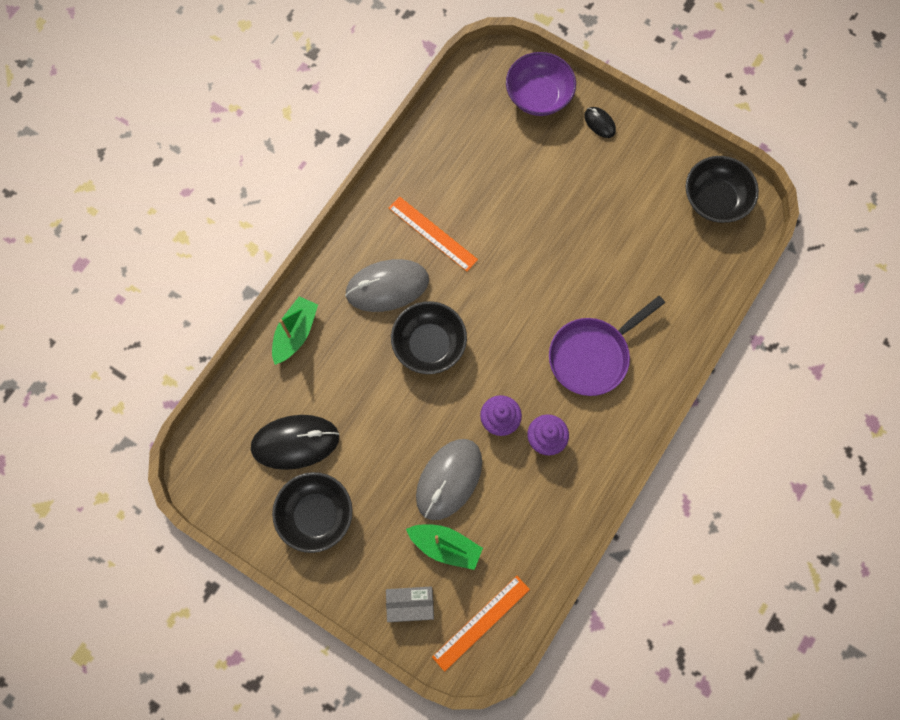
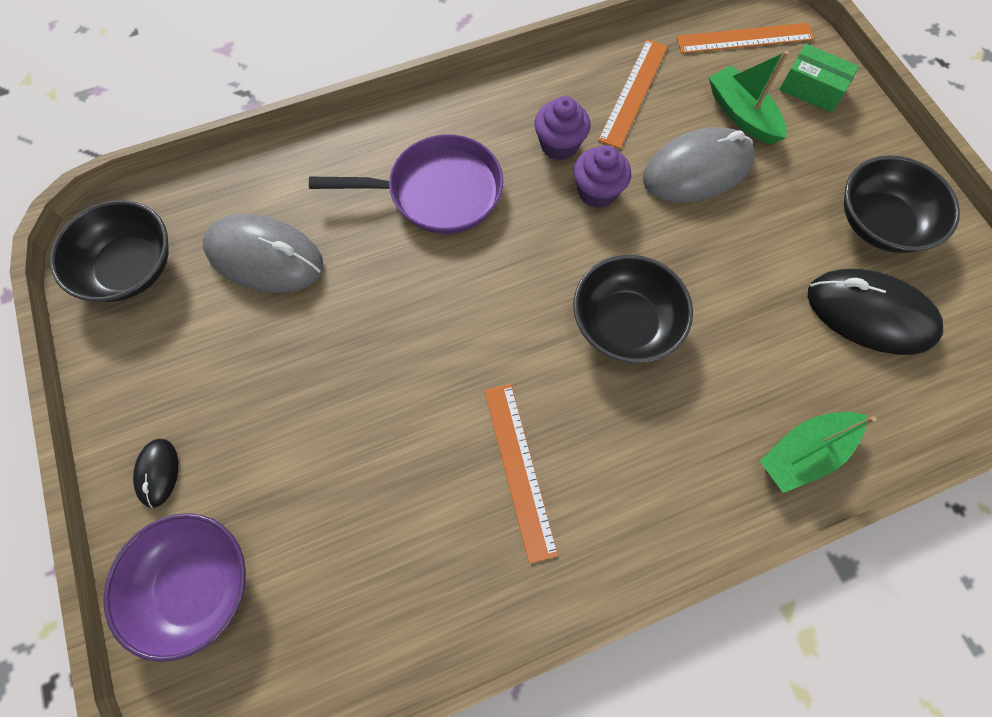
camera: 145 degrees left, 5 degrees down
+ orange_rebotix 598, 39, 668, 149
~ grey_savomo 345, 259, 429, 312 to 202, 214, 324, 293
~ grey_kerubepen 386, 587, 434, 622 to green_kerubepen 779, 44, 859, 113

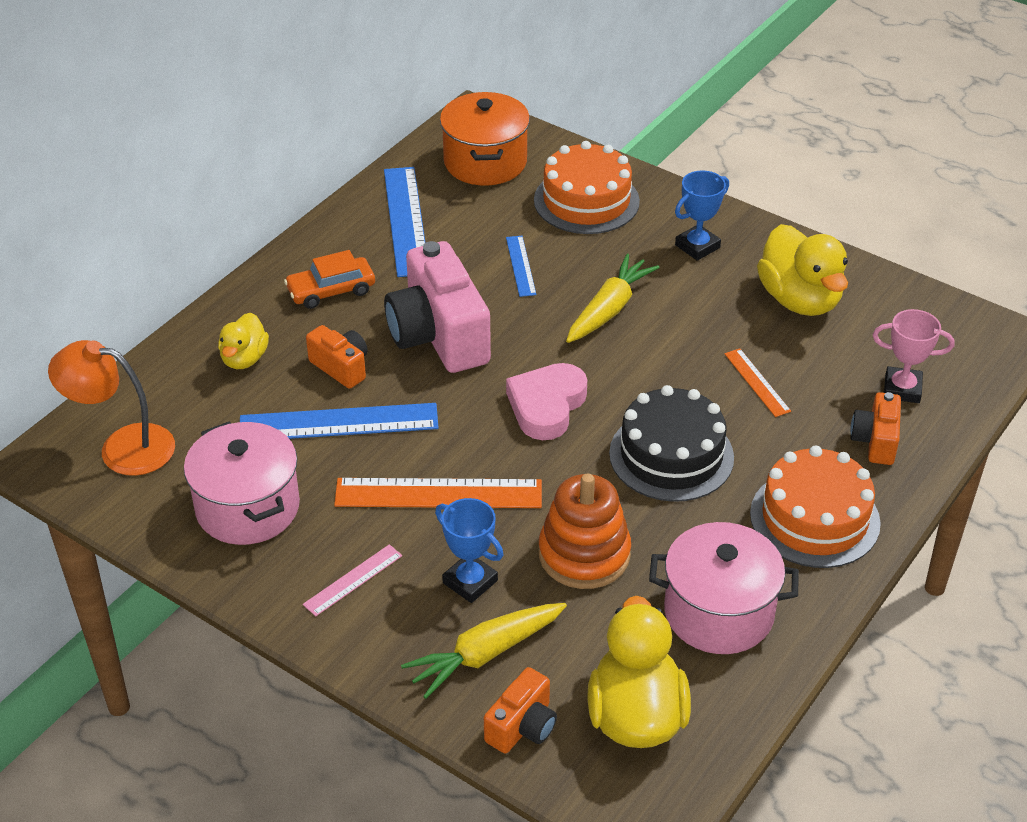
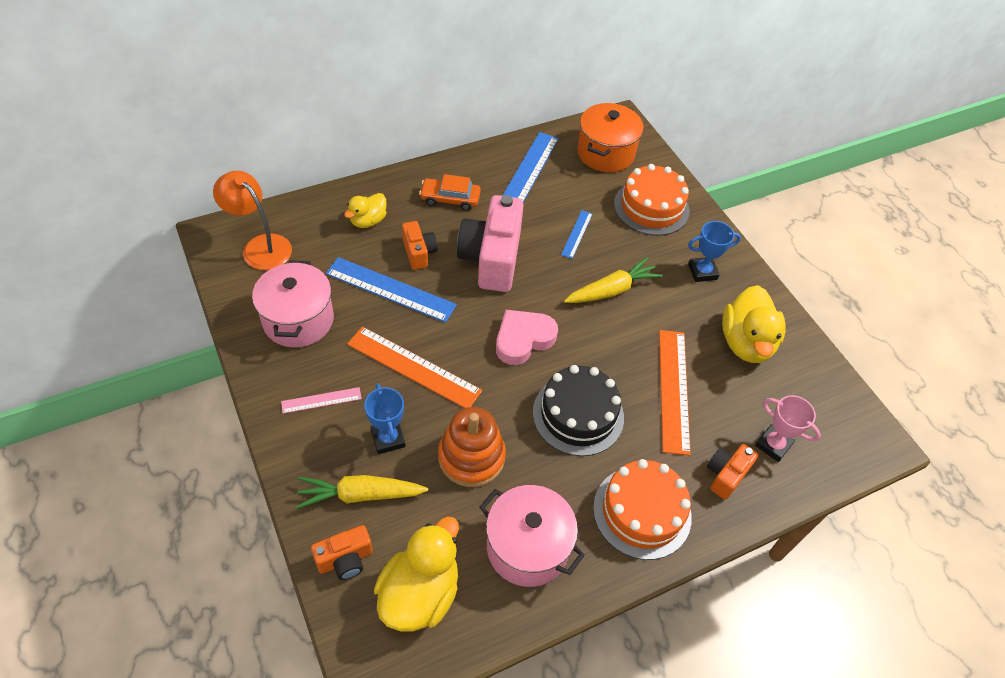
camera: 25 degrees right, 10 degrees up
~ orange_rebotix 725, 348, 791, 417 = 659, 330, 691, 455 x1.91

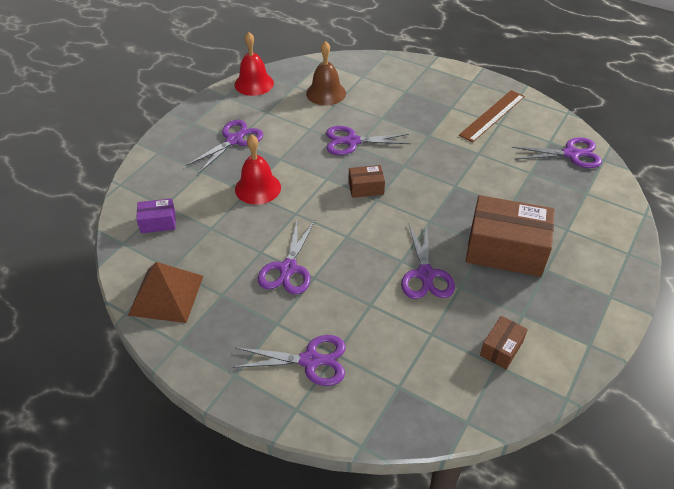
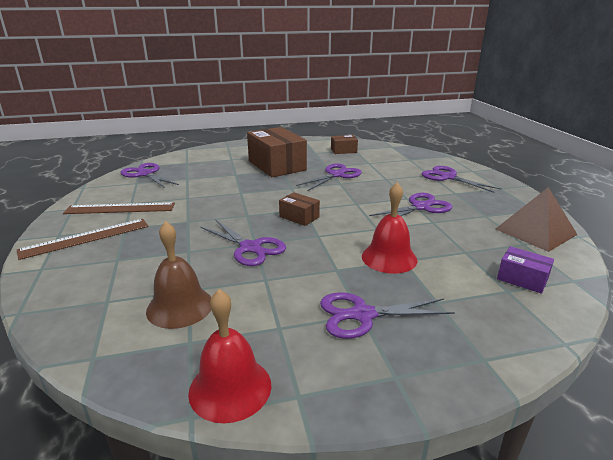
camera: 135 degrees left, 20 degrees down
+ brown_rebotix 17, 219, 148, 260

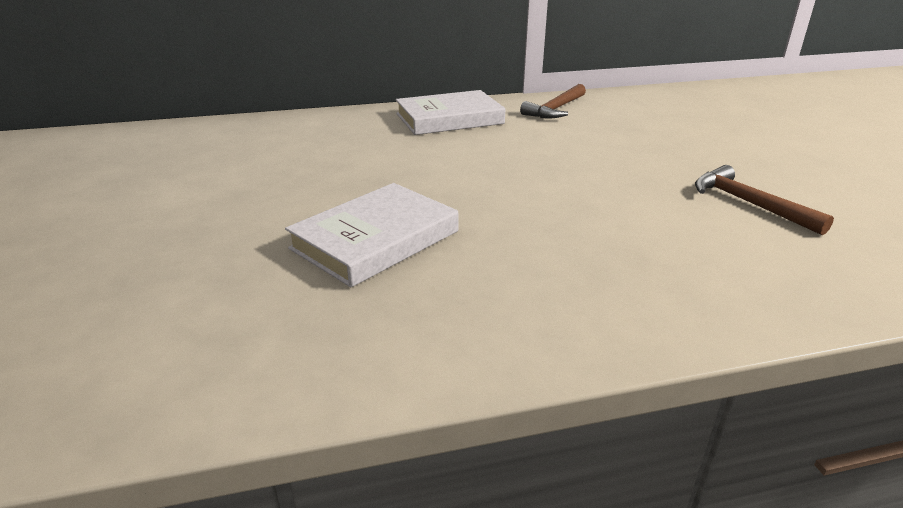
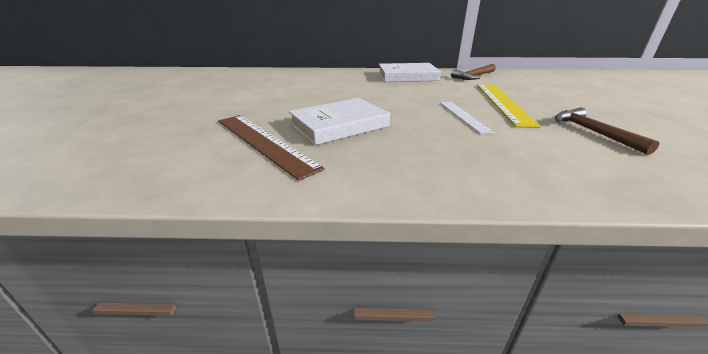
camera: 15 degrees right, 0 degrees up
+ brown_rebotix 218, 115, 325, 181
+ white_rebotix 440, 102, 494, 134
+ yellow_rebotix 477, 84, 541, 128

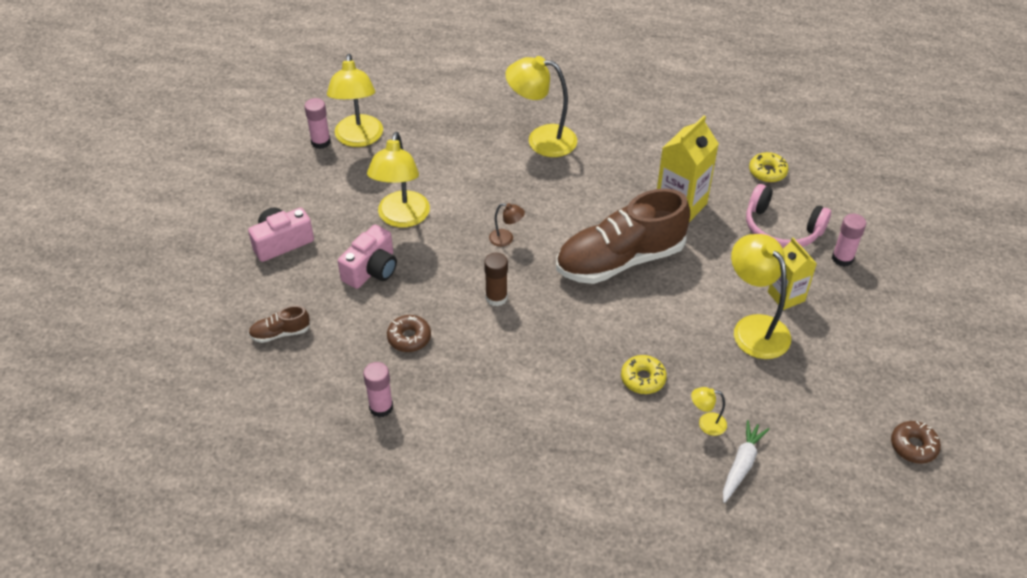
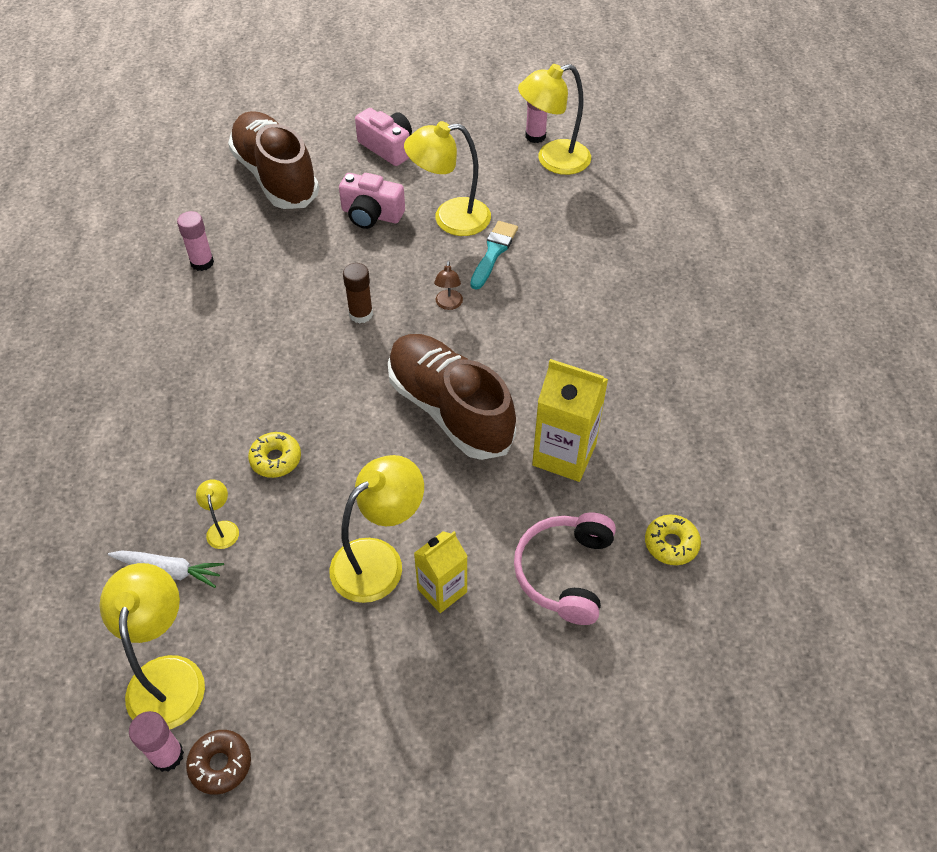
camera: 75 degrees right, 5 degrees up
- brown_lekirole 387, 315, 431, 352
+ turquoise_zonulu 470, 221, 518, 289
~ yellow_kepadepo 505, 56, 577, 157 to 100, 563, 205, 729
~ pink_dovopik 832, 214, 866, 267 to 129, 711, 184, 772
~ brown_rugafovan 248, 306, 310, 343 = 228, 111, 319, 209 x2.45

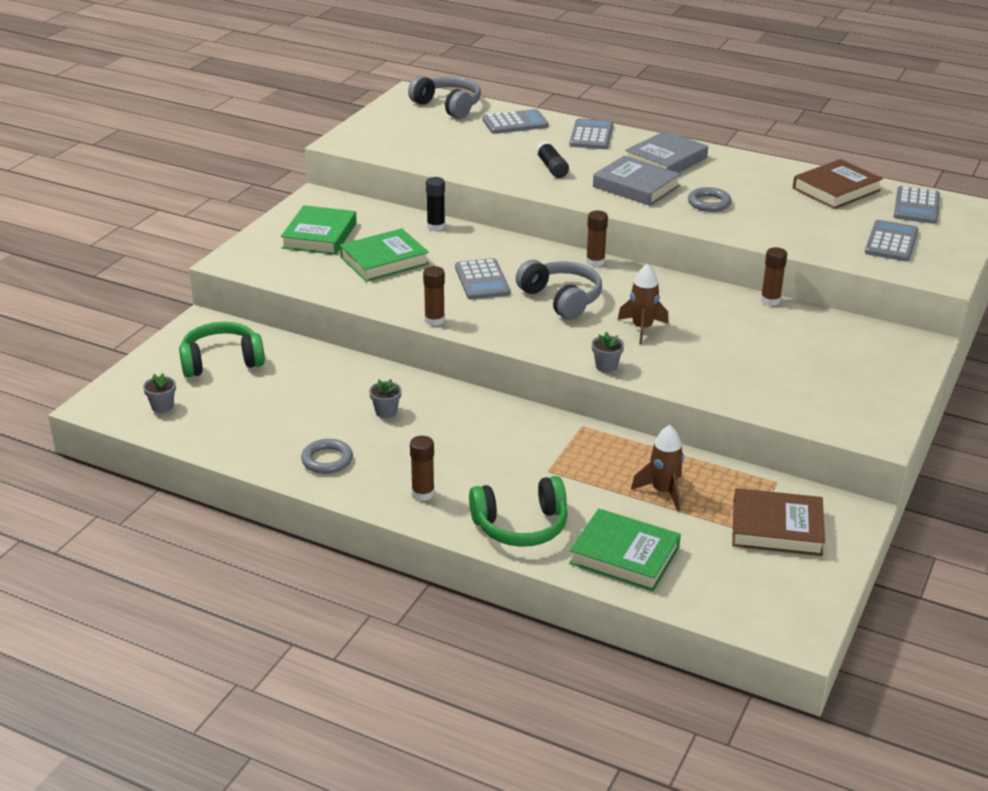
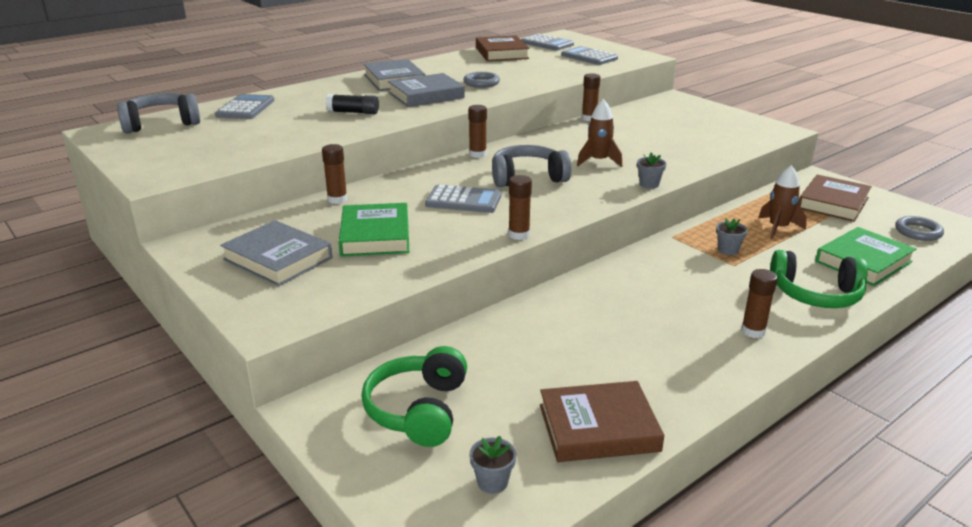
camera: 65 degrees left, 5 degrees down
- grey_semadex 569, 118, 613, 149
+ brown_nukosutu 540, 381, 664, 462
~ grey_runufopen 301, 439, 353, 474 to 895, 216, 944, 241
~ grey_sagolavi 369, 379, 401, 418 to 716, 218, 748, 255
~ green_nukosutu 281, 205, 357, 255 to grey_nukosutu 220, 220, 332, 286
~ black_dovopik 426, 177, 445, 231 to brown_dovopik 322, 144, 347, 204
~ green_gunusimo 469, 476, 568, 547 = 770, 250, 868, 308 90 degrees clockwise

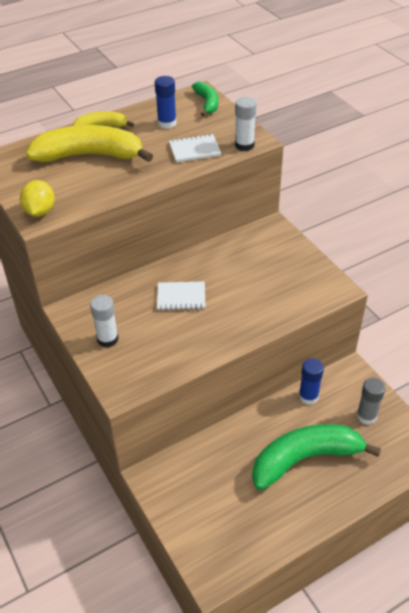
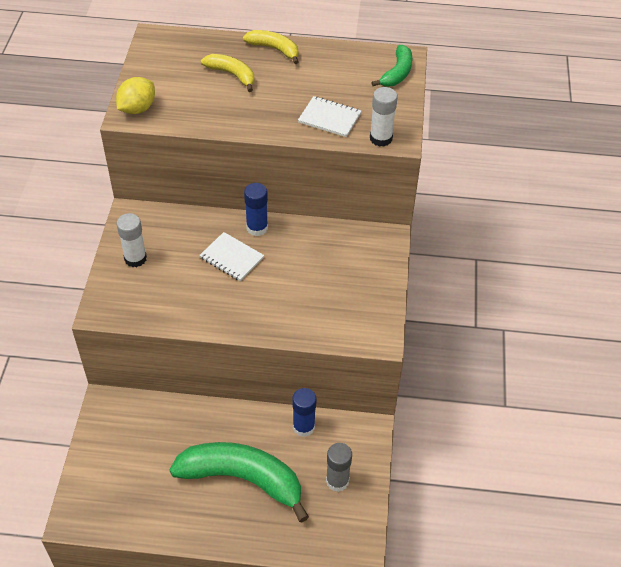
camera: 35 degrees right, 5 degrees up
~ blue_dovopik 155, 76, 177, 129 to 244, 183, 268, 236
~ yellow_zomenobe 26, 125, 153, 162 = 201, 54, 254, 92 x0.51

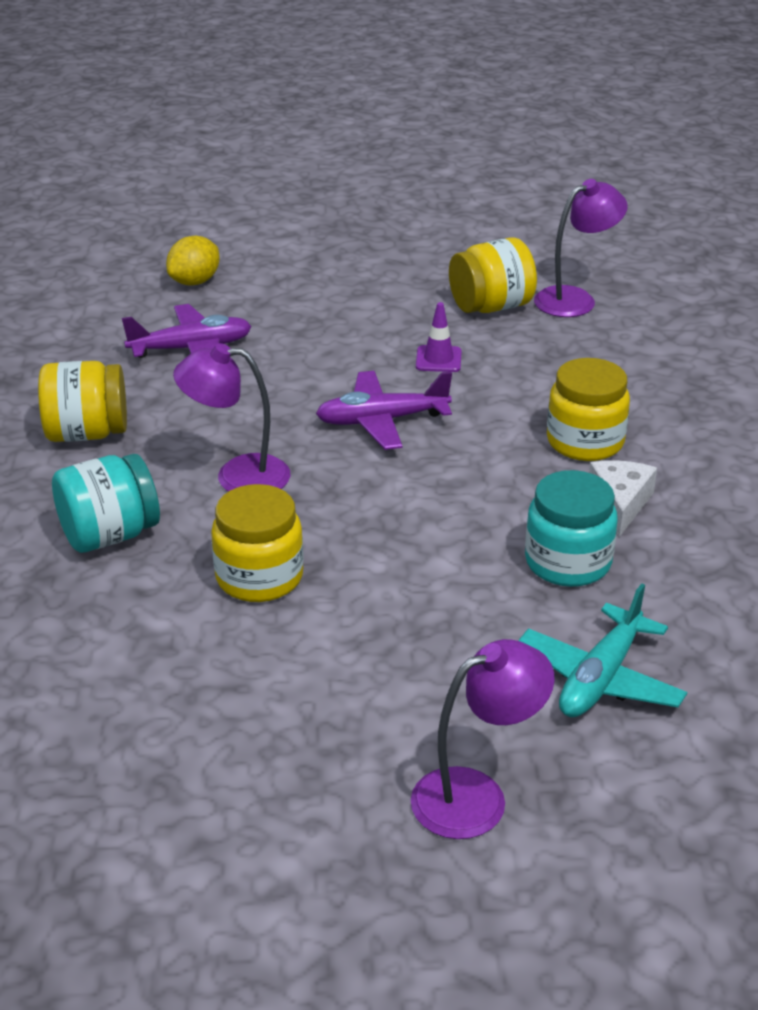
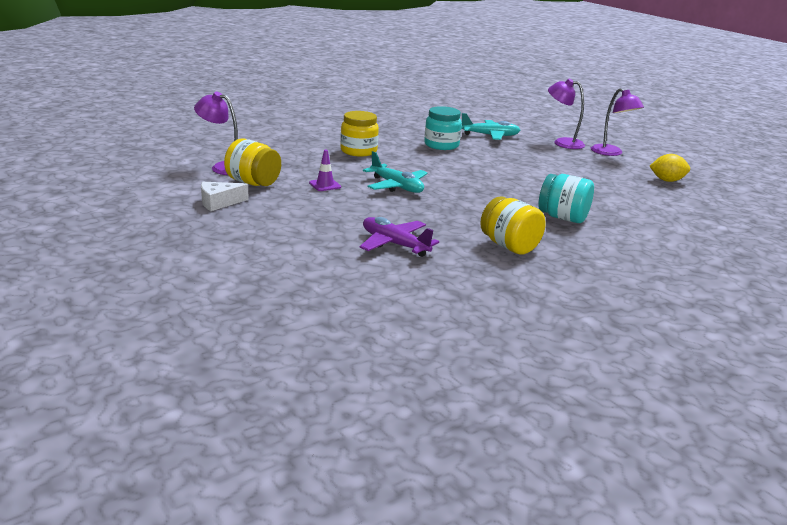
camera: 125 degrees left, 10 degrees down
- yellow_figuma 211, 484, 304, 602
~ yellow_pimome 166, 236, 220, 286 to 650, 154, 690, 182
~ purple_kepadepo 173, 343, 290, 492 to 591, 88, 644, 156
~ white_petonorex 589, 460, 657, 537 to 201, 182, 249, 211
~ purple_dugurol 316, 371, 452, 450 to turquoise_dugurol 363, 151, 428, 193

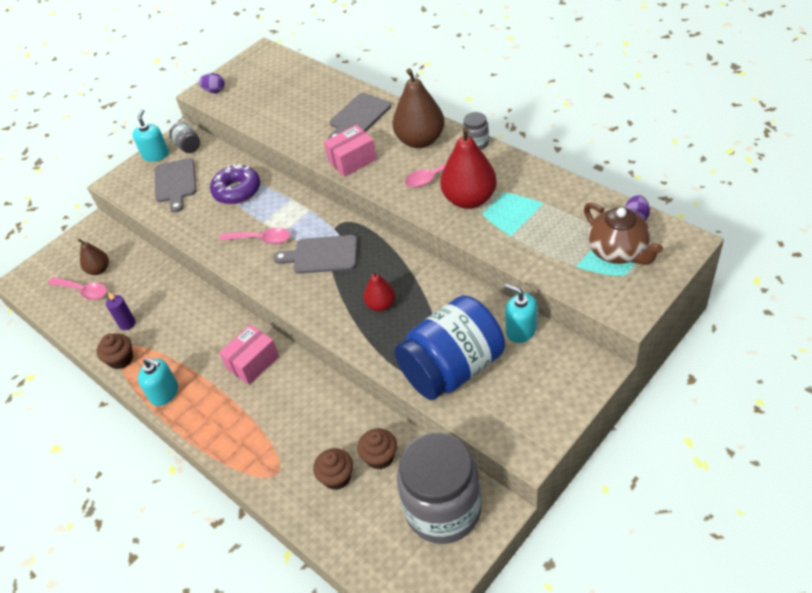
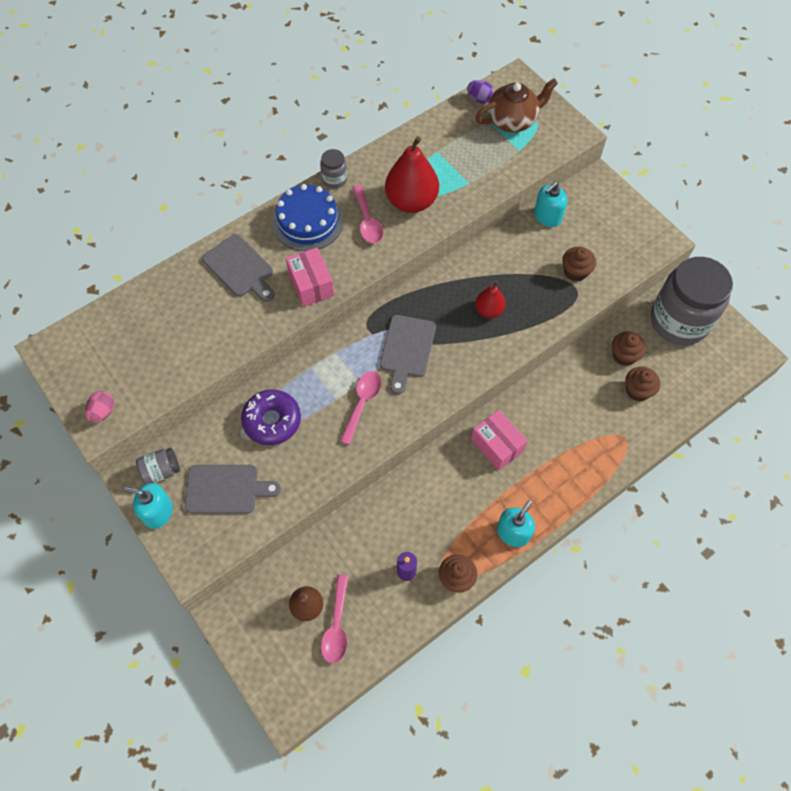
camera: 85 degrees left, 15 degrees up
~ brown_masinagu 393, 69, 445, 148 to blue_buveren 272, 184, 344, 251
~ blue_figuma 394, 295, 505, 400 to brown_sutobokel 562, 247, 596, 282
~ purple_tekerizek 199, 73, 225, 93 to pink_tekerizek 85, 391, 114, 423
~ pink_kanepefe 48, 277, 107, 300 = 321, 575, 349, 663 150 degrees clockwise

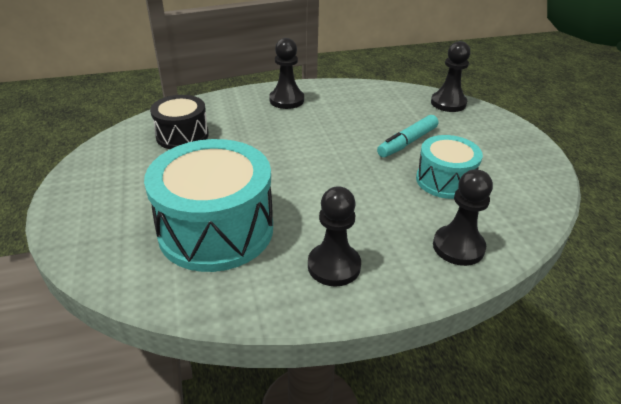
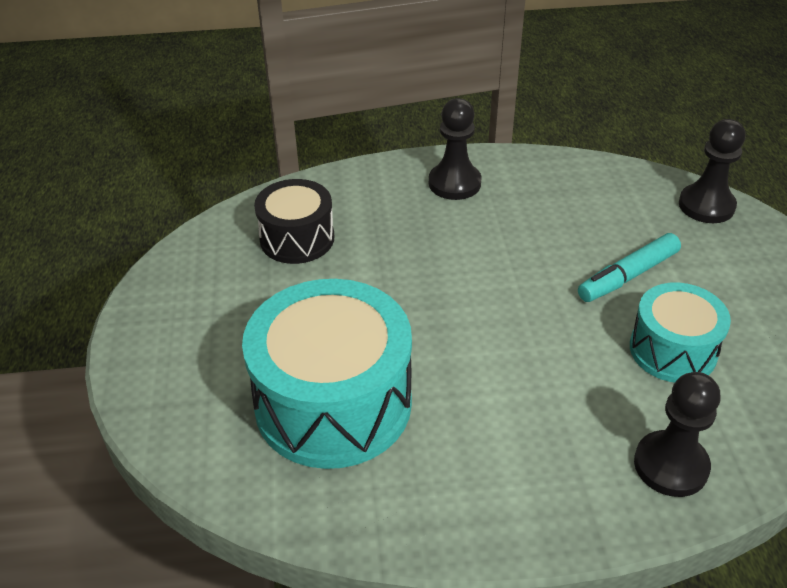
camera: 10 degrees right, 5 degrees up
- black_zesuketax 308, 186, 361, 287

